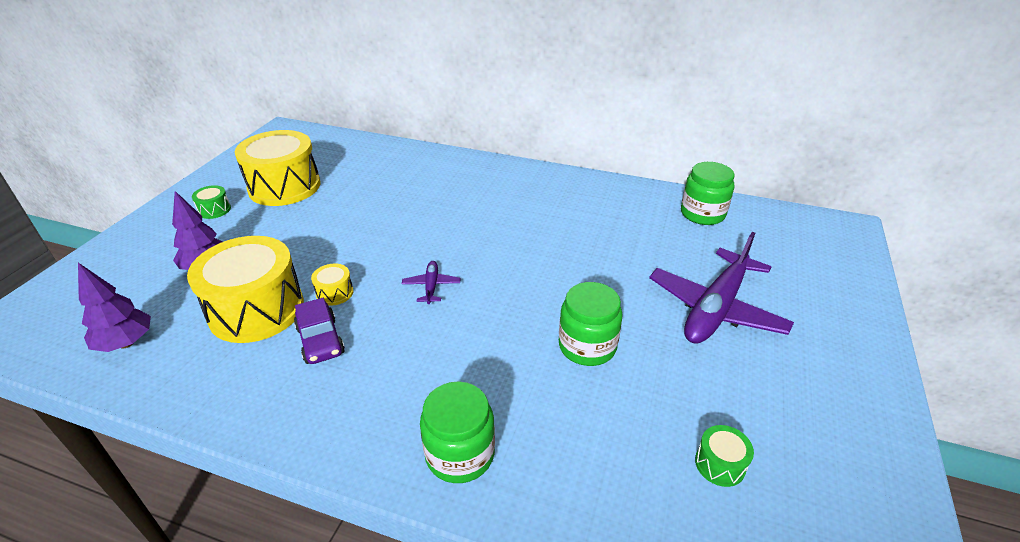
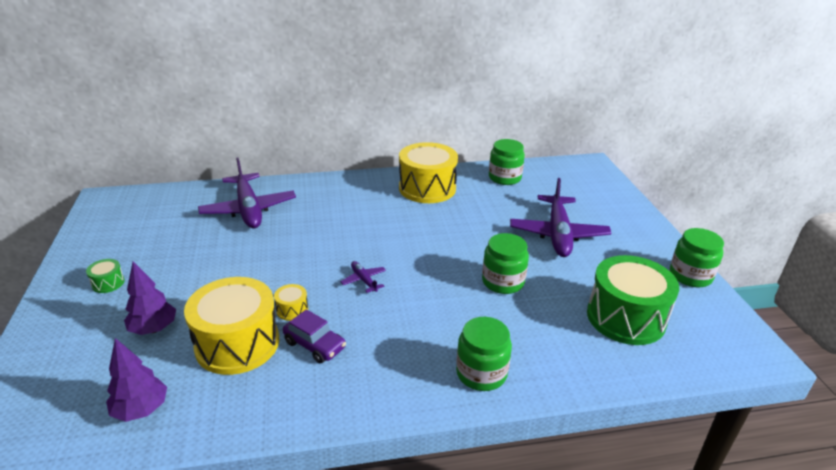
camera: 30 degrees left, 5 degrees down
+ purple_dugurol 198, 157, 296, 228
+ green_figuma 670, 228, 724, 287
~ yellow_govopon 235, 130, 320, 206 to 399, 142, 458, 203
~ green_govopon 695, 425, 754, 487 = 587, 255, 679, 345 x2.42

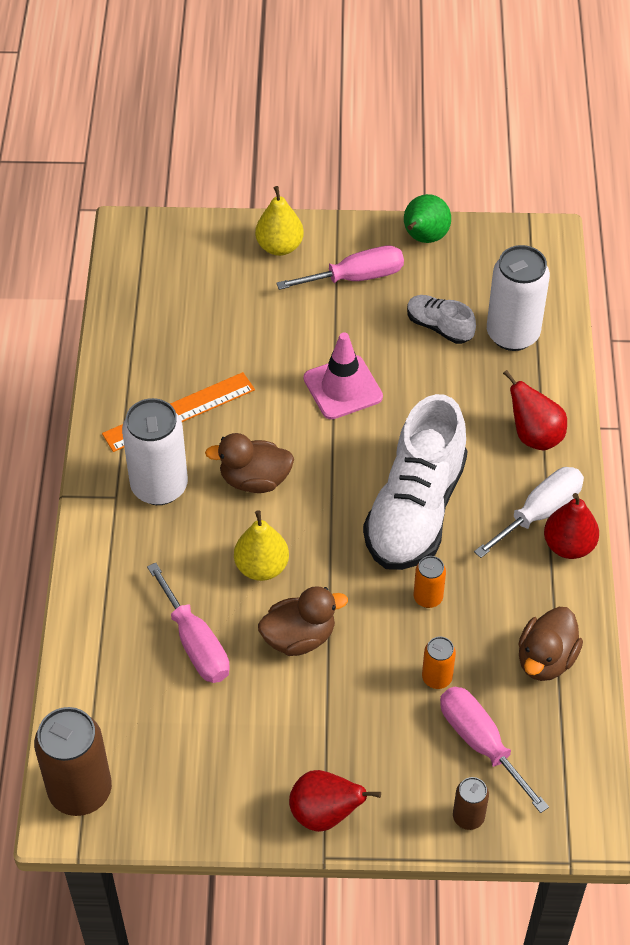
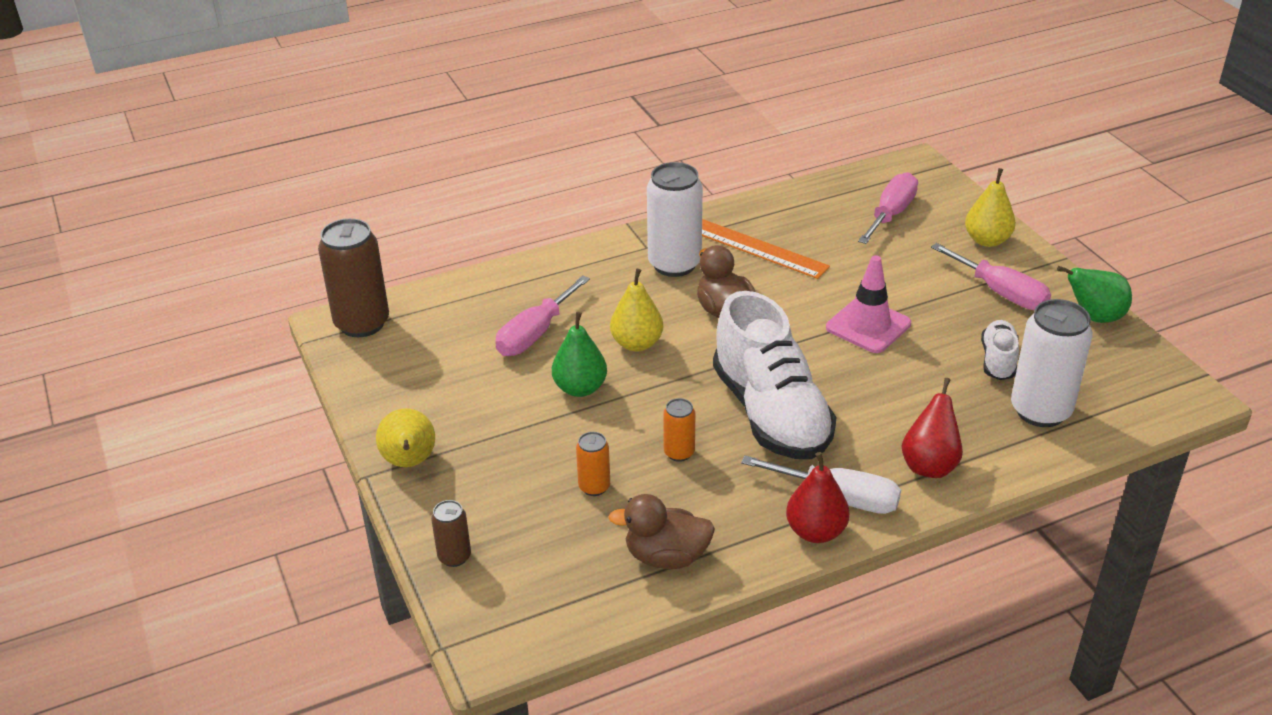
camera: 65 degrees right, 15 degrees down
~ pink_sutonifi 440, 687, 549, 813 to 858, 172, 918, 244
~ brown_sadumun 258, 586, 348, 656 to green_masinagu 552, 312, 607, 397
~ red_masinagu 289, 770, 381, 832 to yellow_masinagu 376, 408, 435, 467
~ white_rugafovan 363, 394, 468, 570 = 713, 291, 837, 459 105 degrees counterclockwise

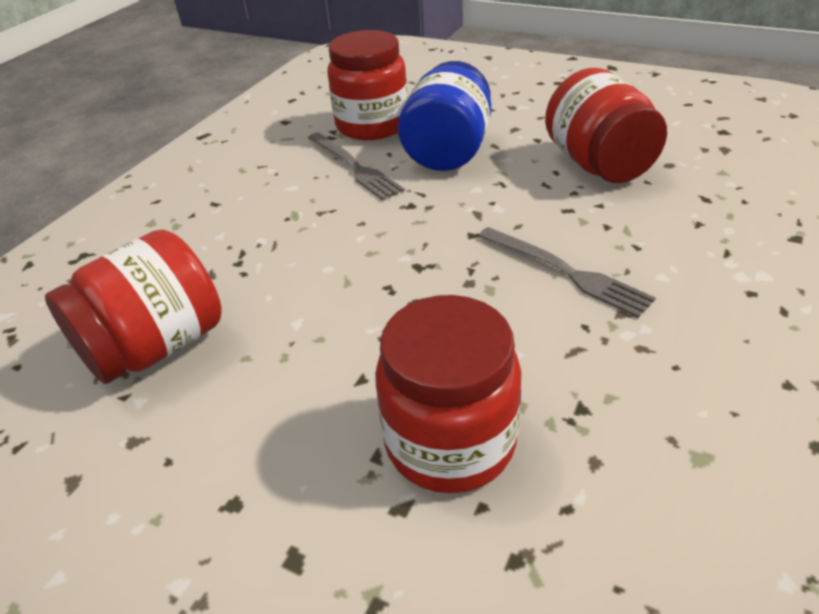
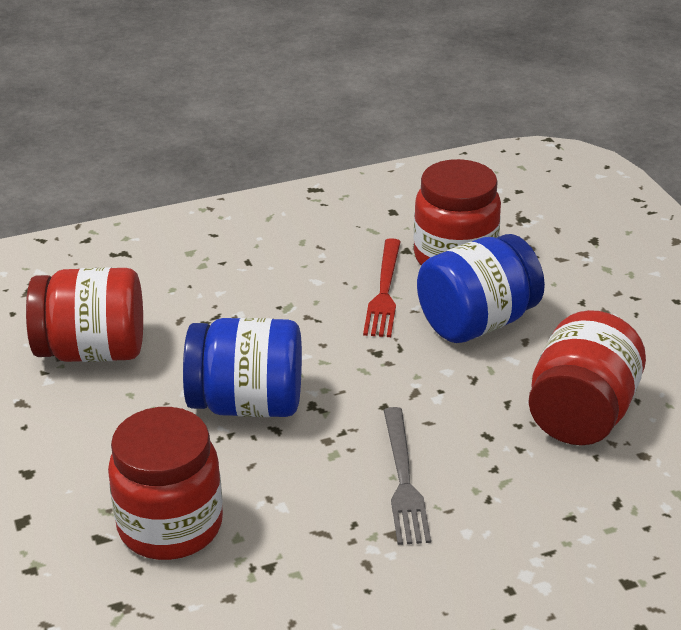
camera: 40 degrees right, 5 degrees down
+ blue_figuma 183, 318, 302, 417
~ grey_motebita 308, 133, 405, 201 to red_motebita 363, 238, 401, 337

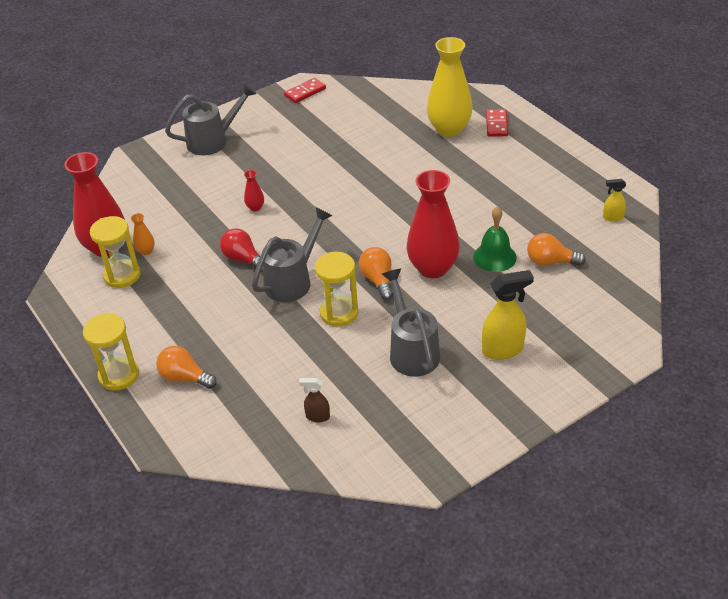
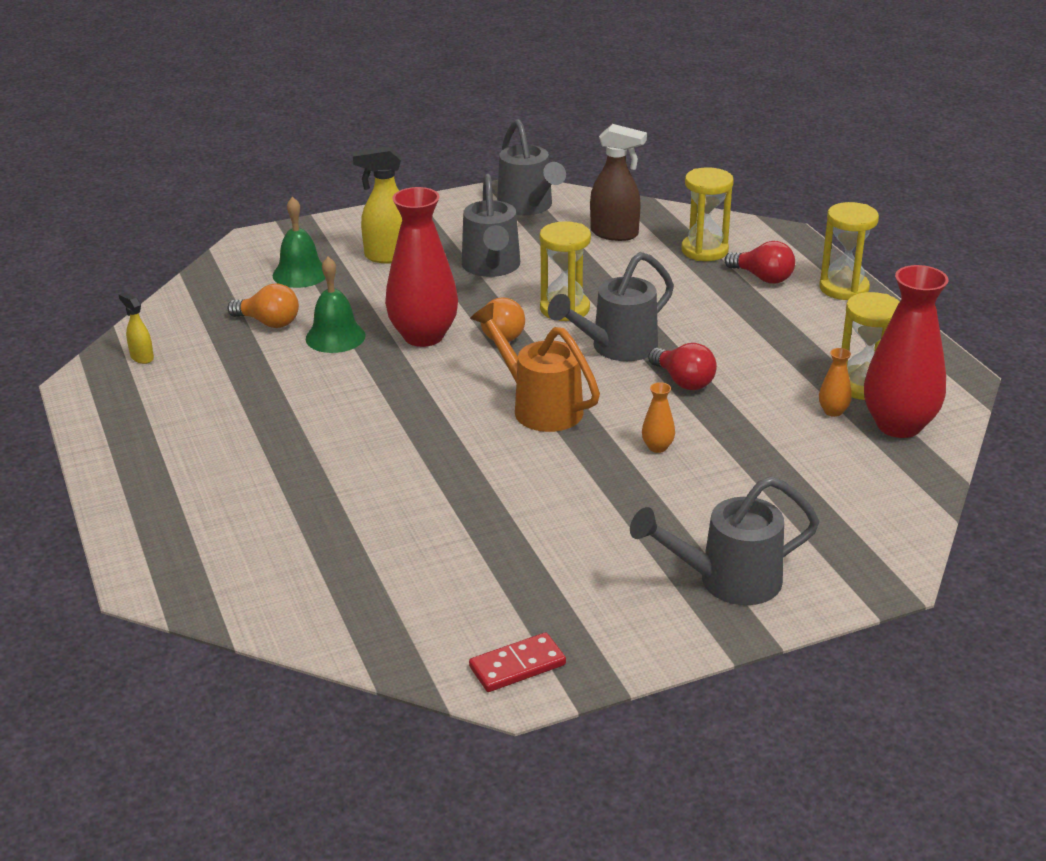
camera: 170 degrees left, 10 degrees down
- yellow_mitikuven 427, 37, 472, 137
- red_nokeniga 486, 109, 508, 136
+ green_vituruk 273, 197, 326, 288
+ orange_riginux 470, 303, 600, 432
+ grey_riginux 497, 119, 566, 215
+ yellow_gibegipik 681, 167, 734, 261
~ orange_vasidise 156, 346, 217, 389 to red_vasidise 724, 241, 795, 283
~ red_mitikuven 244, 170, 264, 211 to orange_mitikuven 642, 382, 675, 453
~ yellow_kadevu 603, 179, 626, 222 = 119, 292, 154, 364 150 degrees counterclockwise
~ brown_kadevu 299, 378, 330, 422 = 590, 124, 647, 241 x1.85

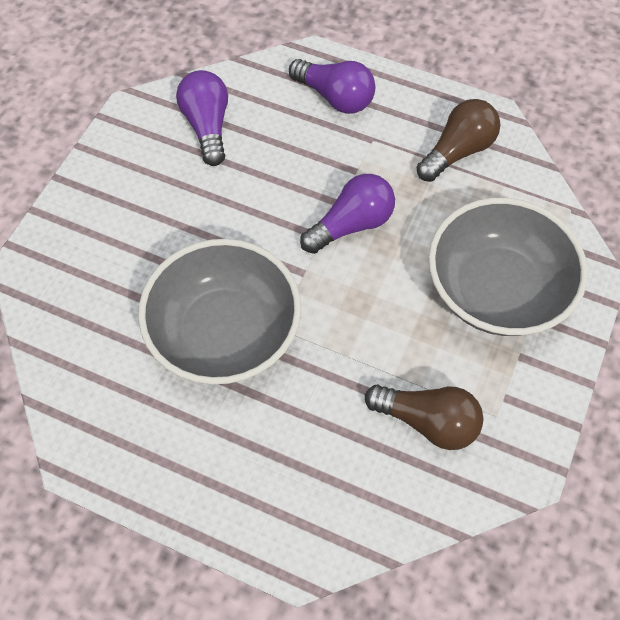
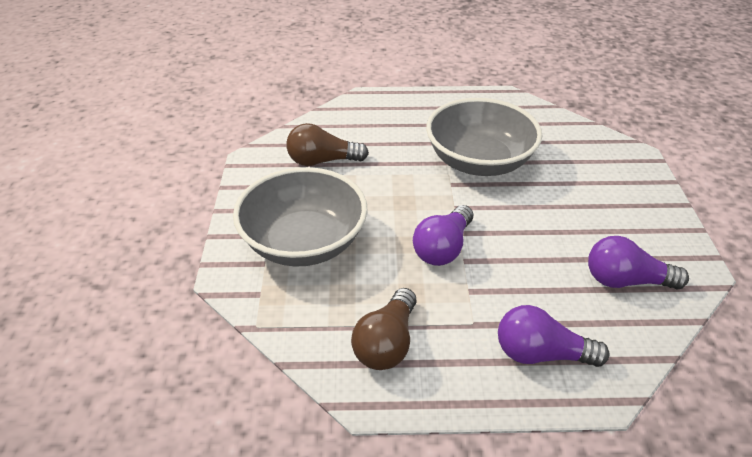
camera: 155 degrees right, 20 degrees down
~ purple_vasidise 176, 70, 228, 166 = 588, 236, 689, 290 135 degrees clockwise

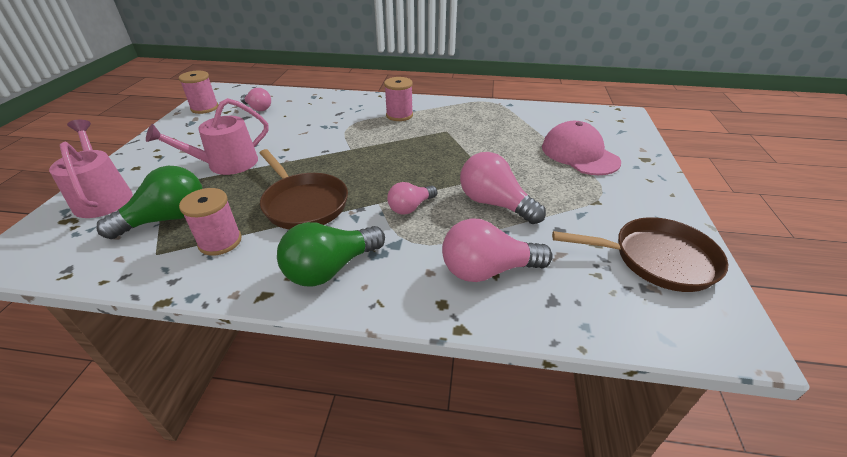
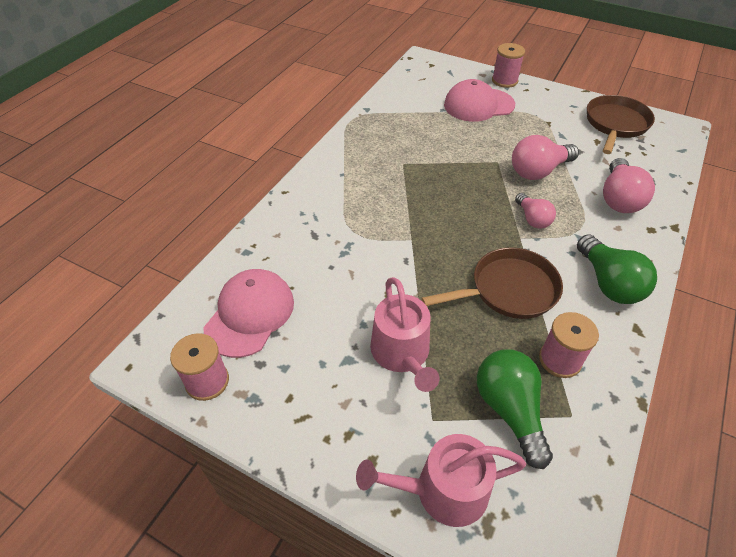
camera: 70 degrees left, 10 degrees up
~ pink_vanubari 384, 77, 413, 121 to 492, 43, 525, 88
~ pink_vasidise 240, 88, 271, 111 to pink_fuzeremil 203, 269, 294, 358

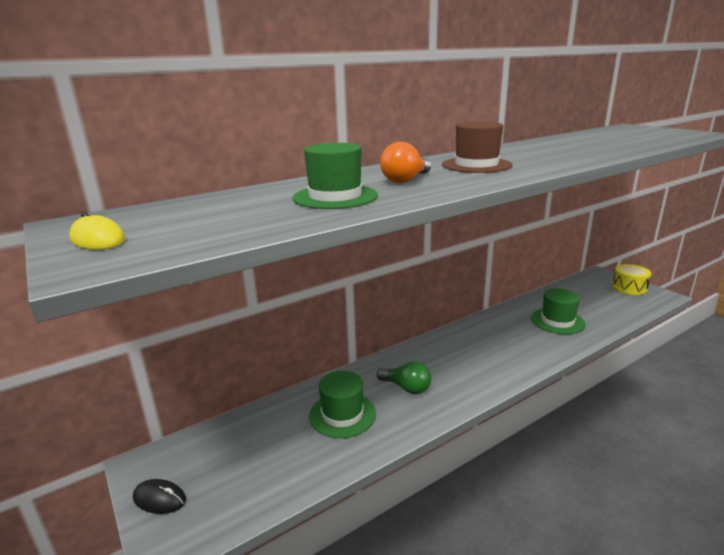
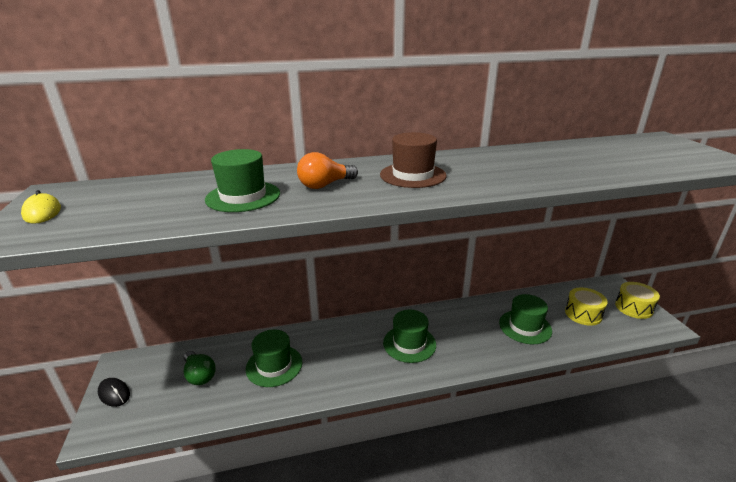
camera: 20 degrees right, 5 degrees up
+ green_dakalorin 383, 310, 436, 363
+ yellow_govopon 565, 287, 608, 326
~ green_vasidise 377, 361, 431, 394 to 184, 351, 216, 385

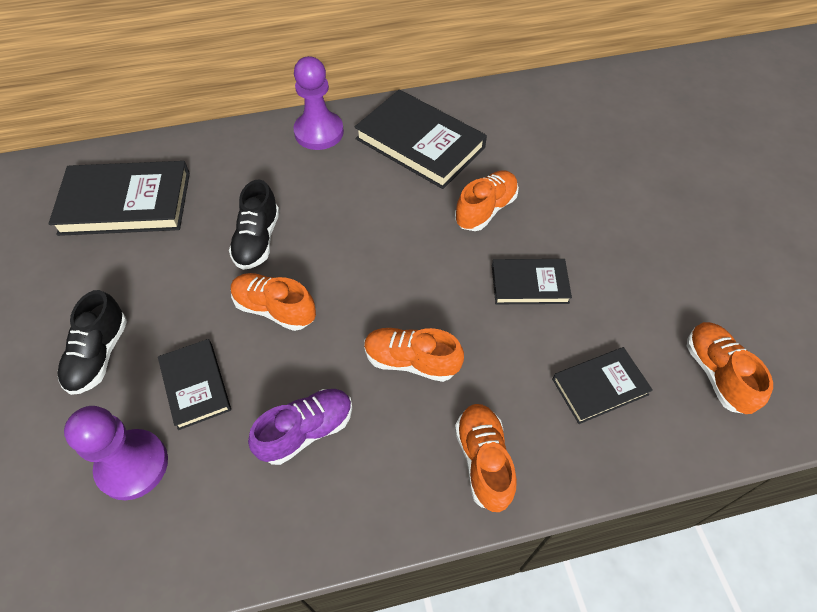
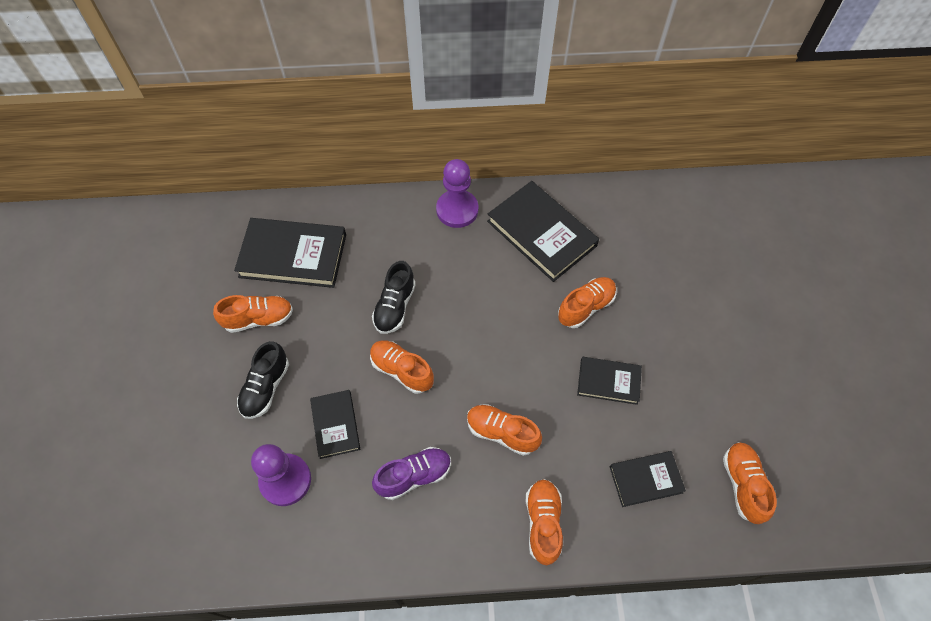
camera: 10 degrees right, 5 degrees up
+ orange_rugafovan 213, 295, 293, 333

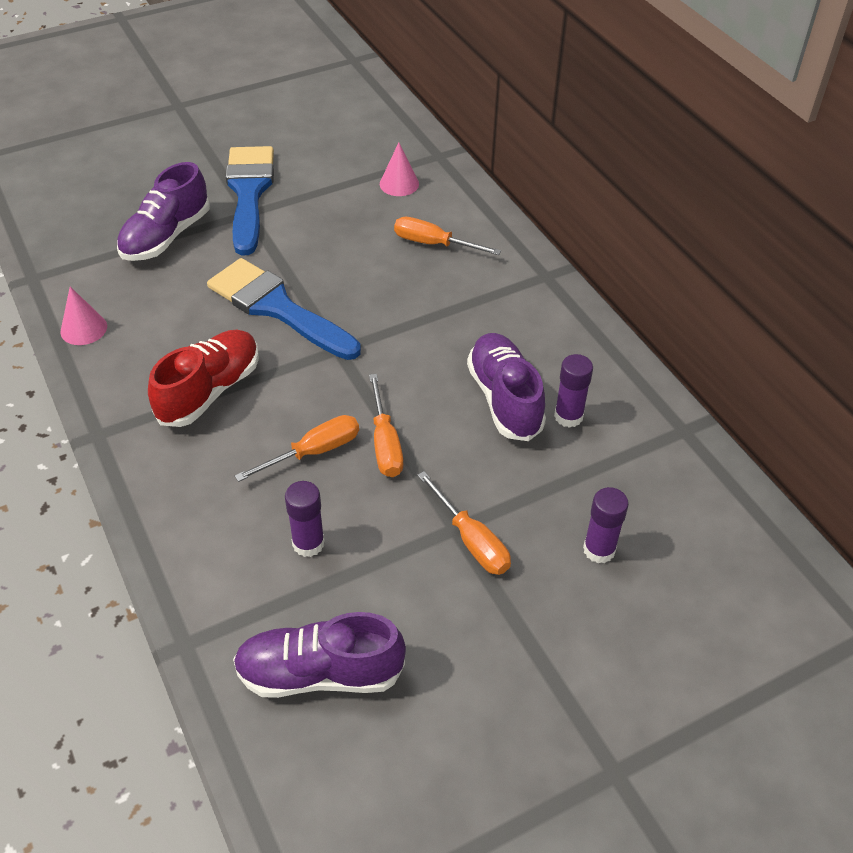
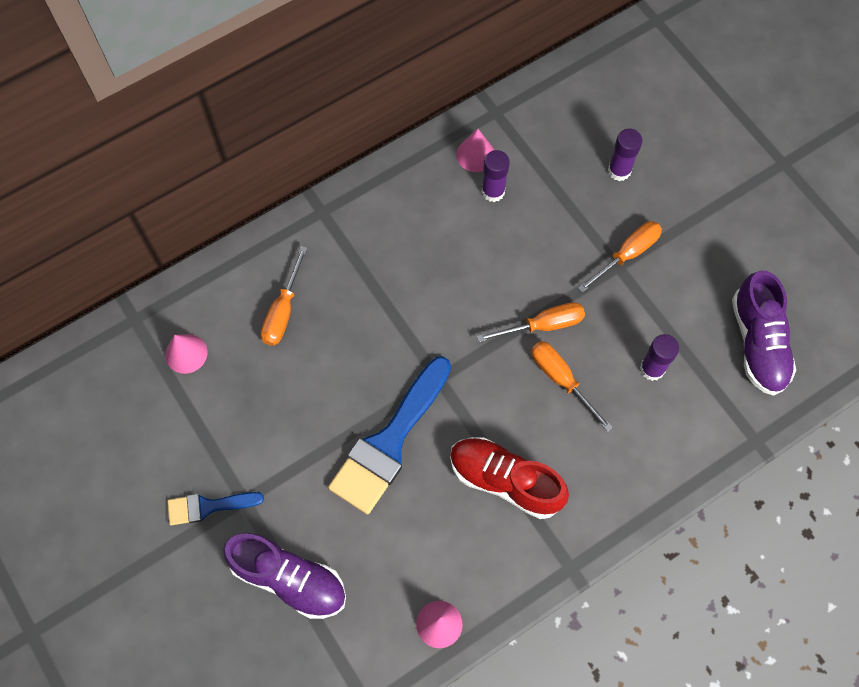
camera: 95 degrees left, 20 degrees up
- purple_rugafovan 467, 333, 546, 441
+ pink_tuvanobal 456, 129, 494, 172
~ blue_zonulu 225, 146, 274, 255 = 167, 492, 264, 525 x0.52

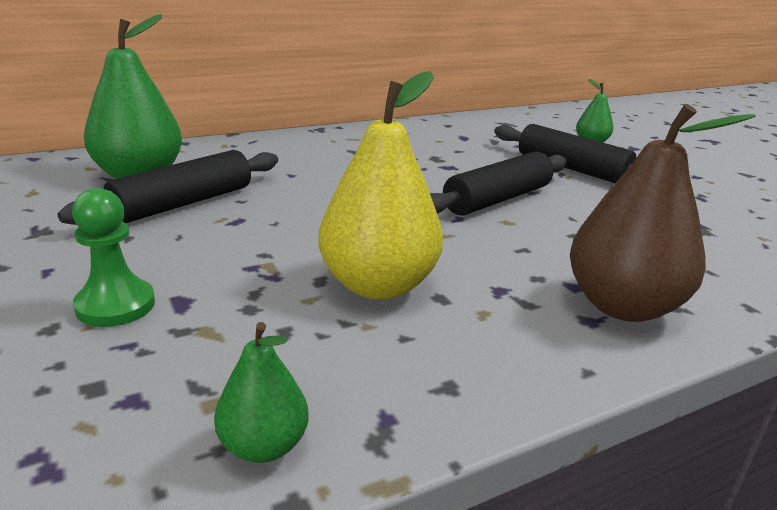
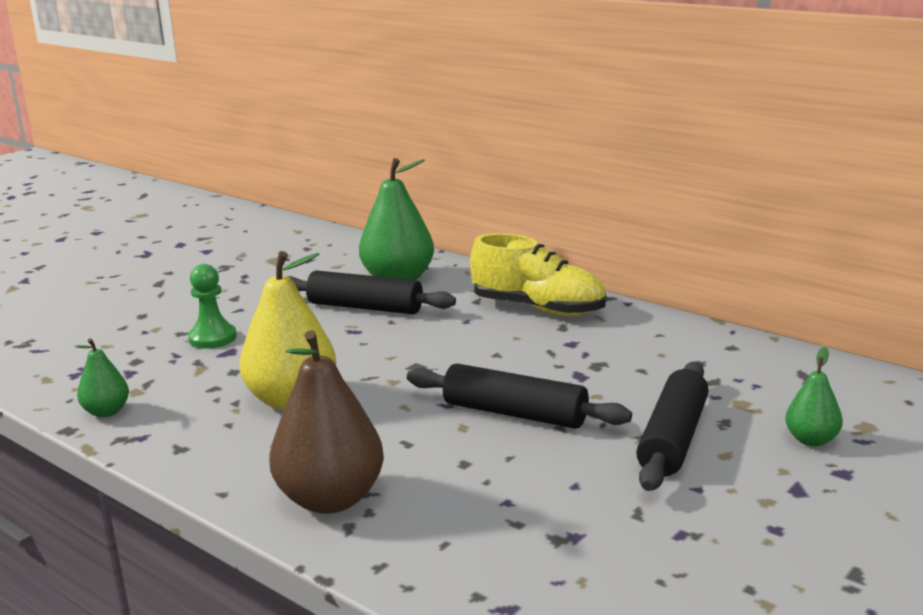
camera: 70 degrees right, 5 degrees down
+ yellow_rugafovan 470, 233, 606, 316

